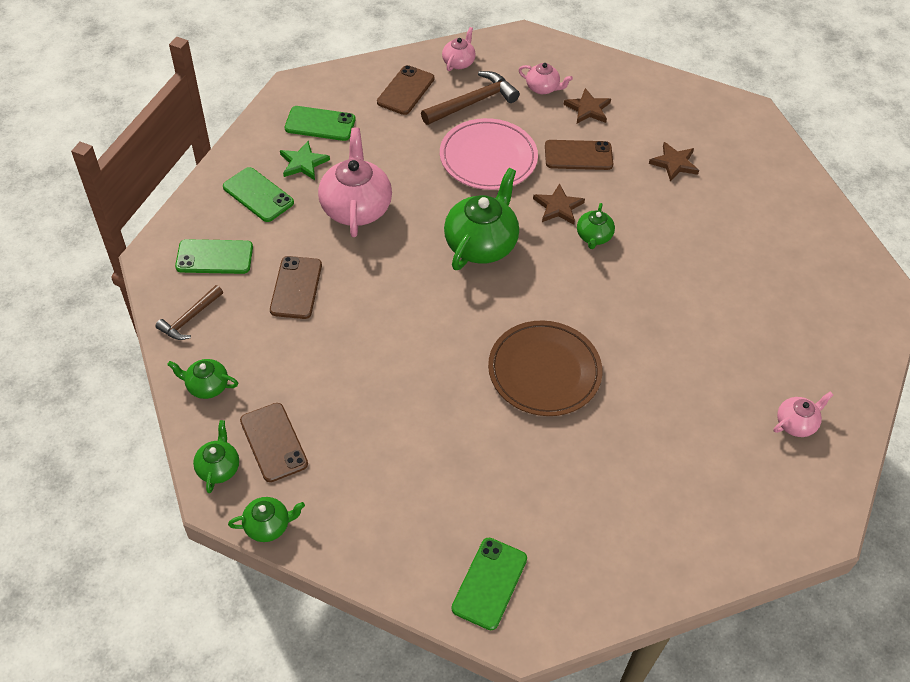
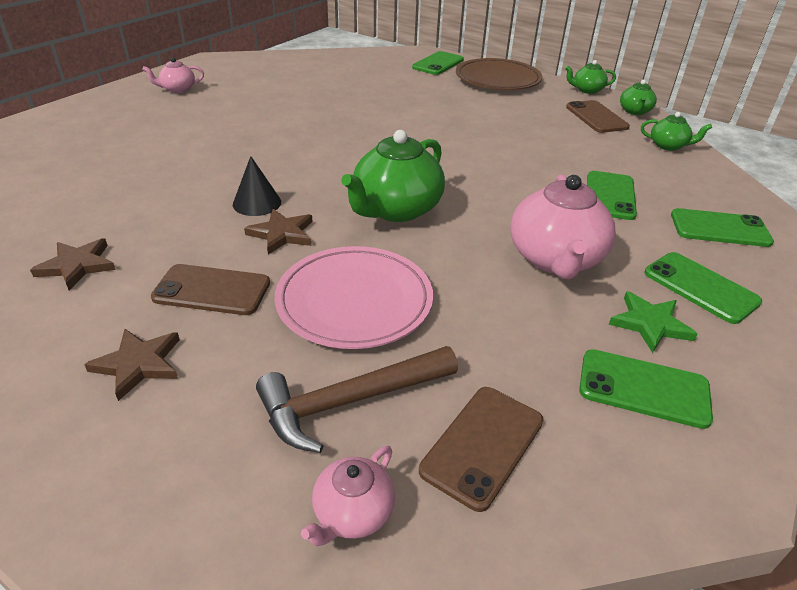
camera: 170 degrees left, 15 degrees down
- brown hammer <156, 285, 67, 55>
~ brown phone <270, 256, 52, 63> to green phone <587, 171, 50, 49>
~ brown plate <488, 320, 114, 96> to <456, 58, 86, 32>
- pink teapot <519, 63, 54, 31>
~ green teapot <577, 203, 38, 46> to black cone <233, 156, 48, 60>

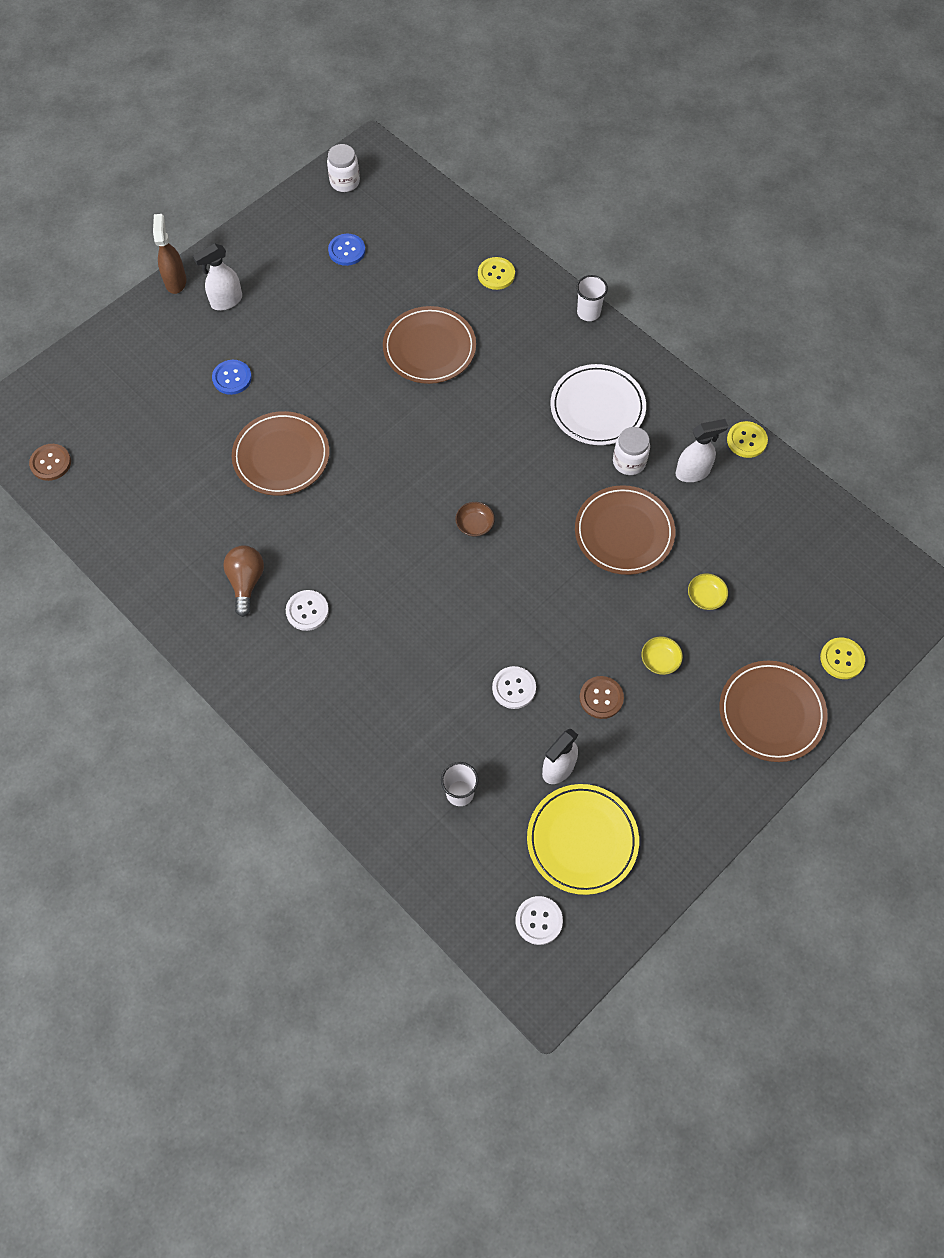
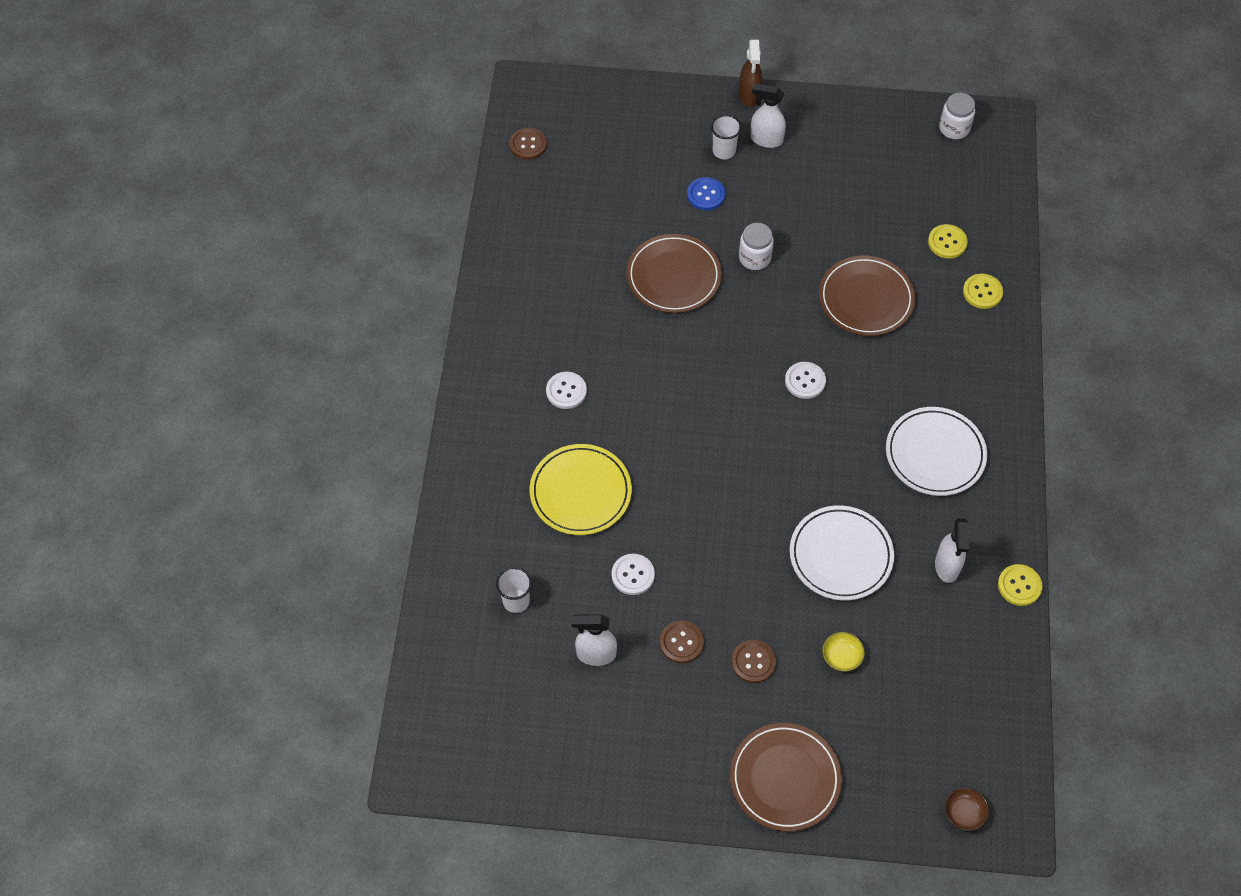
camera: 50 degrees right, 5 degrees down
~ brown spray bottle <153, 214, 34, 80> = <739, 40, 23, 67> 135 degrees clockwise
- brown light bulb <223, 545, 41, 72>
- blue button <328, 234, 38, 32>
~ brown bowl <455, 502, 40, 35> to <945, 788, 44, 43>
~ white button <515, 896, 48, 49> to <785, 362, 41, 37>
~ yellow plate <527, 784, 112, 111> to <530, 444, 102, 91>
~ brown plate <575, 485, 100, 90> to white plate <790, 505, 104, 95>
~ white cup <576, 275, 32, 46> to <711, 115, 31, 44>
~ white jar <613, 427, 37, 48> to <739, 223, 35, 47>
~ yellow bowl <641, 637, 42, 38> to brown button <731, 640, 45, 43>
~ white spray bottle <675, 419, 53, 63> = <935, 518, 34, 65> 60 degrees clockwise
~ yellow button <820, 637, 45, 42> to <928, 224, 40, 35>

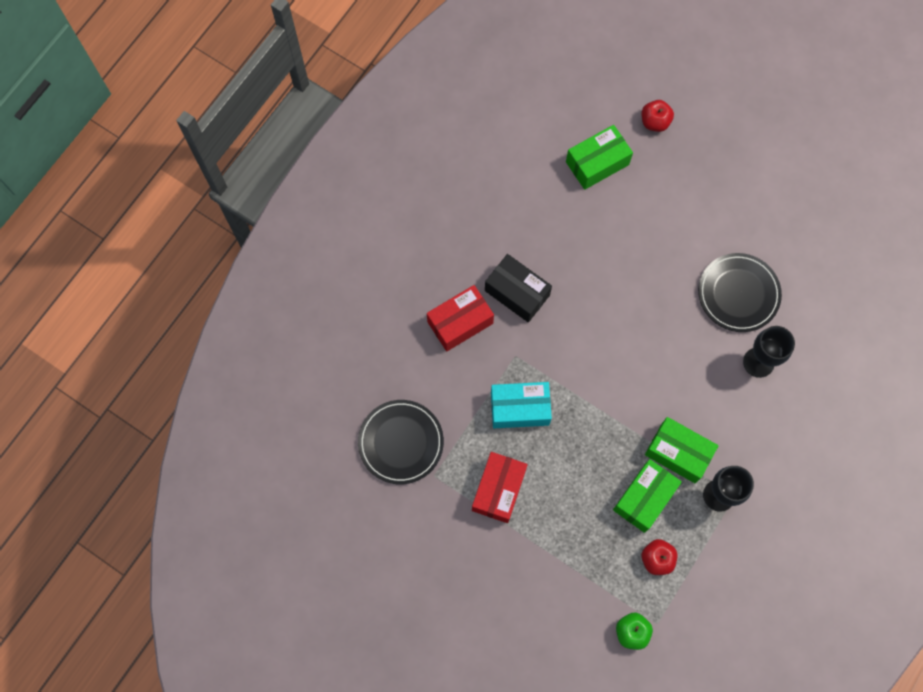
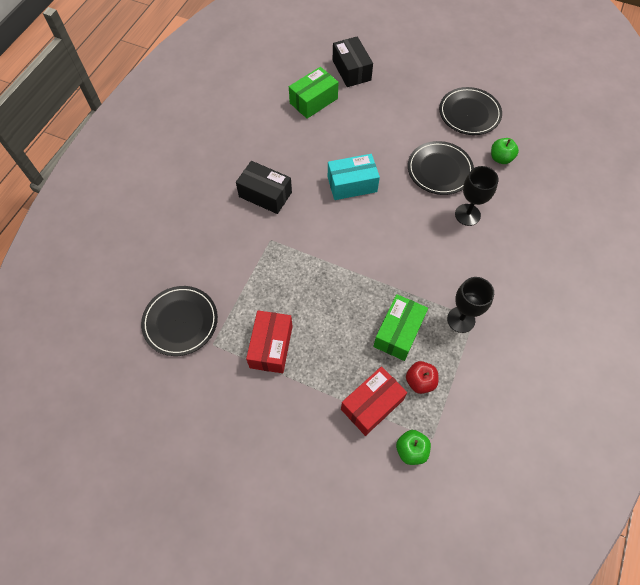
camera: 10 degrees left, 10 degrees down
~ red box <427, 285, 67, 66> to <341, 366, 66, 70>
~ turquoise box <491, 382, 61, 46> to <328, 154, 52, 46>
~ red apple <642, 100, 32, 32> to black box <333, 36, 40, 51>
- green box <645, 417, 74, 66>
+ black plate <439, 87, 63, 48>
+ green apple <491, 138, 28, 26>

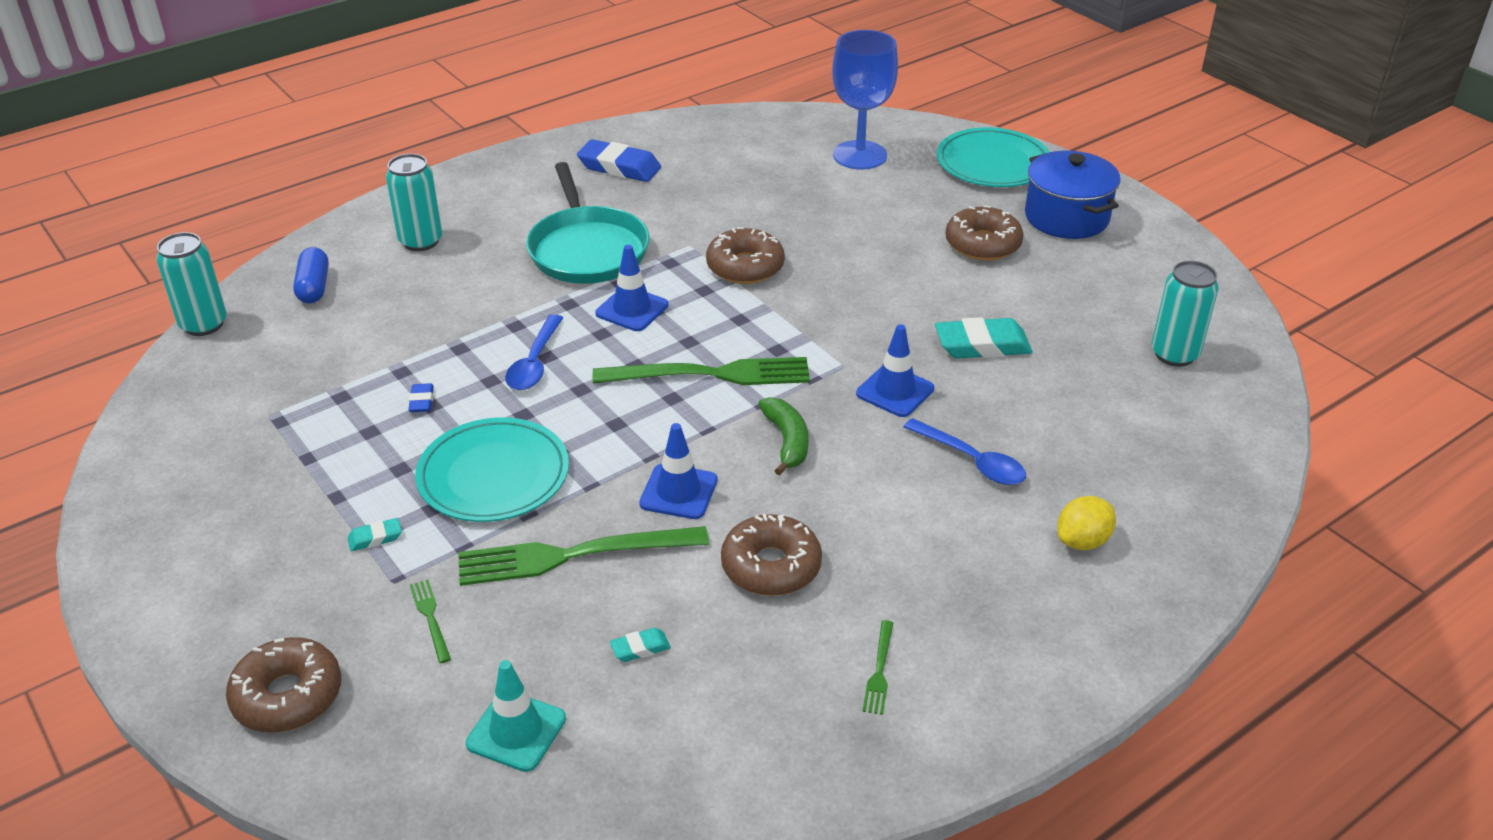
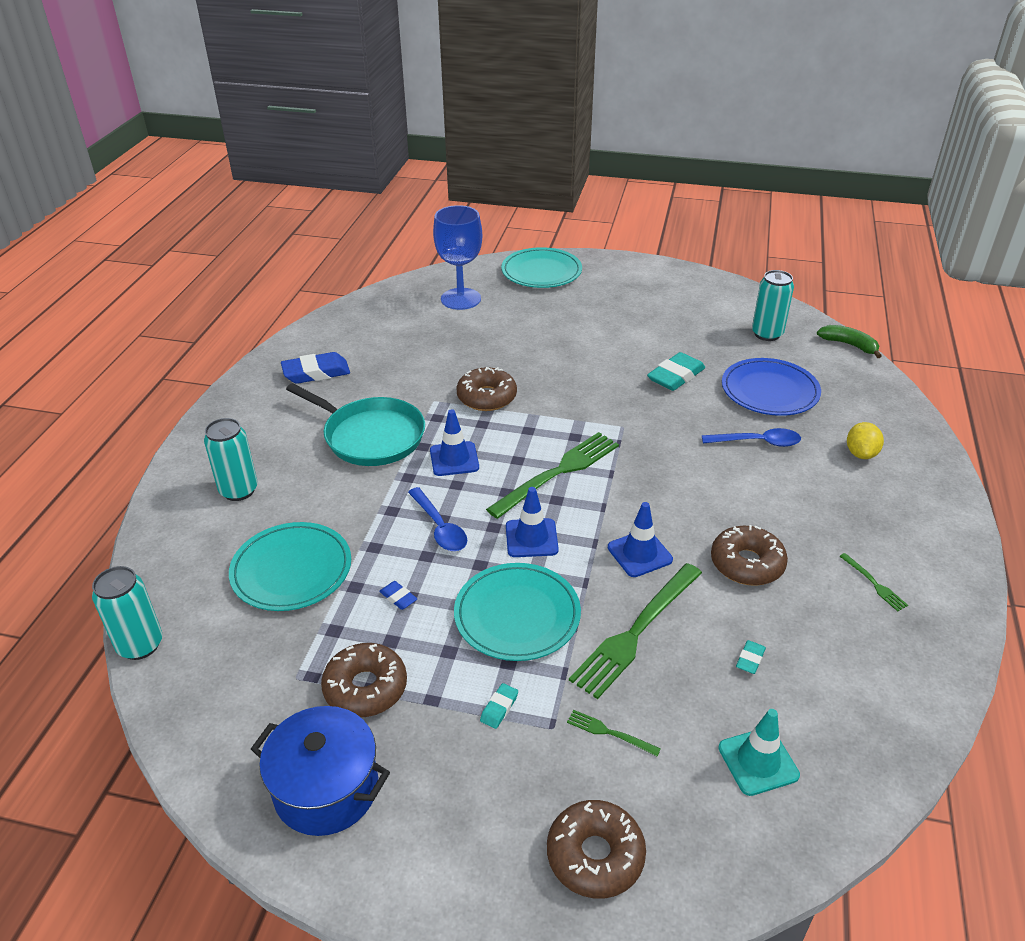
camera: 40 degrees left, 0 degrees up
- blue capsule <293, 247, 36, 56>
~ green banana <758, 397, 51, 79> to <817, 325, 65, 33>
~ blue traffic cone <856, 324, 78, 93> to <506, 487, 53, 70>
~ brown donut <945, 206, 79, 55> to <321, 643, 86, 74>
~ blue pot <1025, 151, 96, 88> to <251, 706, 139, 130>
+ turquoise plate <229, 522, 122, 89>
+ blue plate <722, 358, 99, 58>

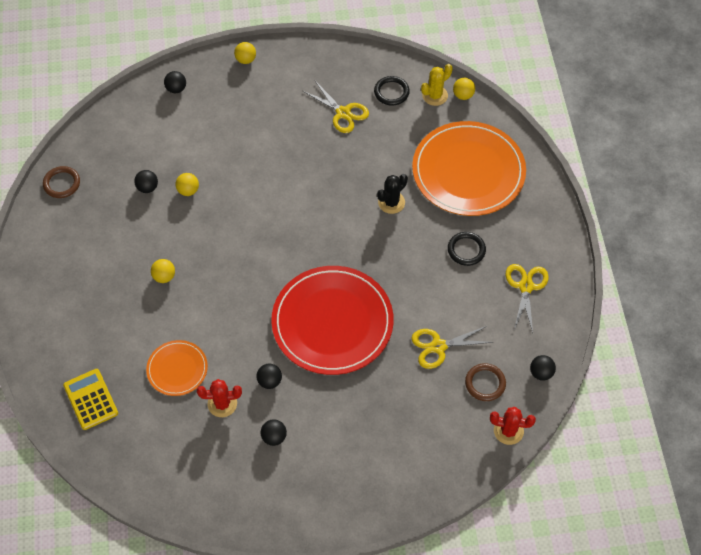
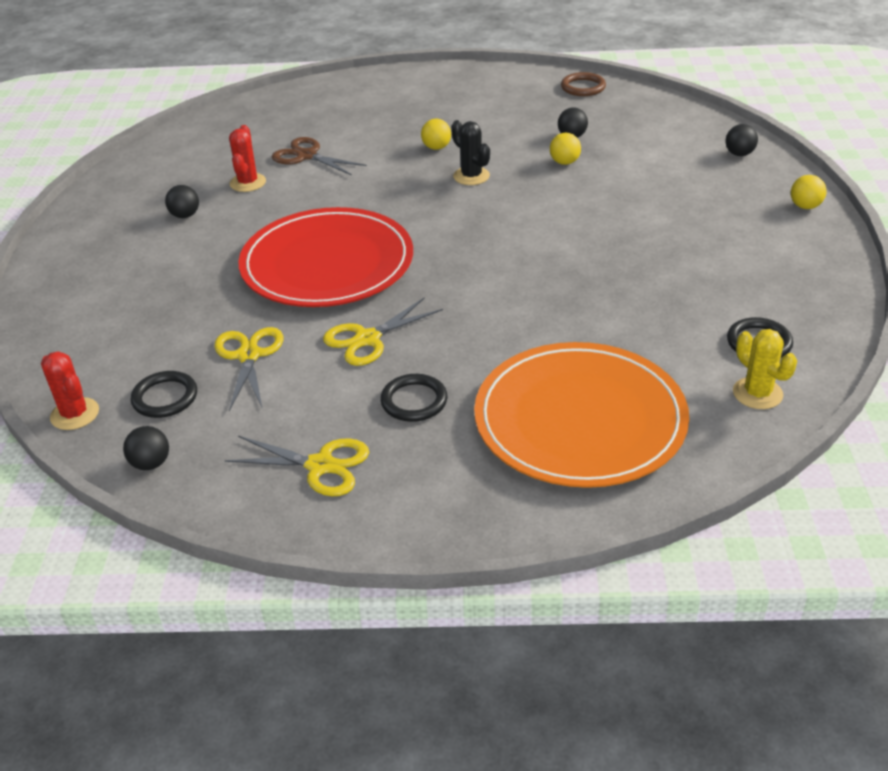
camera: 100 degrees right, 20 degrees down
- yellow calculator <63, 369, 55, 61>
~ orange plate <146, 340, 62, 56> to brown scissors <272, 137, 95, 38>
- black ball <256, 364, 26, 25>
~ yellow scissors <303, 81, 66, 52> to <323, 297, 120, 69>
~ black cactus <377, 174, 31, 40> to <451, 120, 39, 65>
- yellow ball <453, 78, 22, 22>
~ brown ring <465, 363, 41, 38> to black ring <131, 371, 66, 47>
~ red cactus <490, 407, 46, 38> = <41, 351, 58, 79> 60 degrees counterclockwise

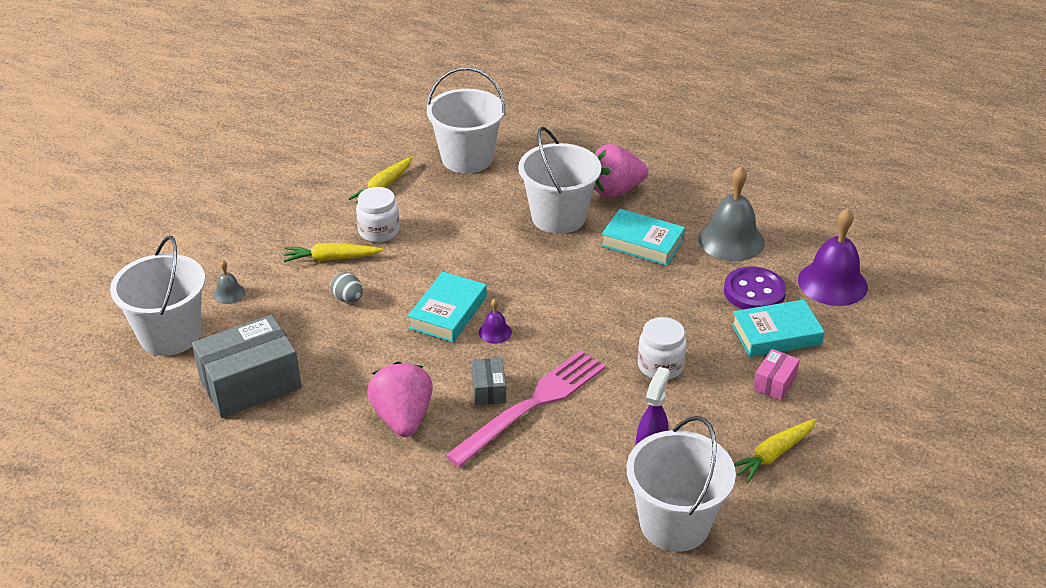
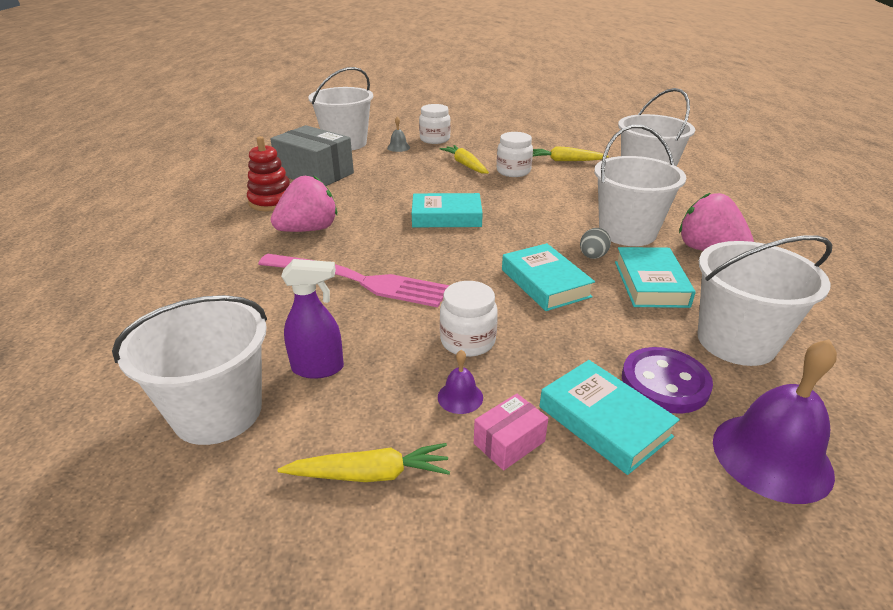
camera: 65 degrees right, 5 degrees down
~ grey egg <330, 272, 33, 31> to <580, 228, 31, 31>
- grey box <472, 358, 34, 47>
~ purple bell <479, 298, 33, 46> to <438, 350, 45, 64>
~ grey bell <698, 166, 67, 95> to white bucket <698, 235, 134, 131>
~ yellow carrot <734, 419, 83, 64> = <278, 443, 172, 39> 150 degrees clockwise
~ pink box <753, 349, 47, 51> = <474, 394, 74, 76> 45 degrees counterclockwise
+ red stacking toy <247, 136, 43, 75>
+ white jar <419, 104, 32, 40>
+ turquoise book <502, 243, 93, 68>

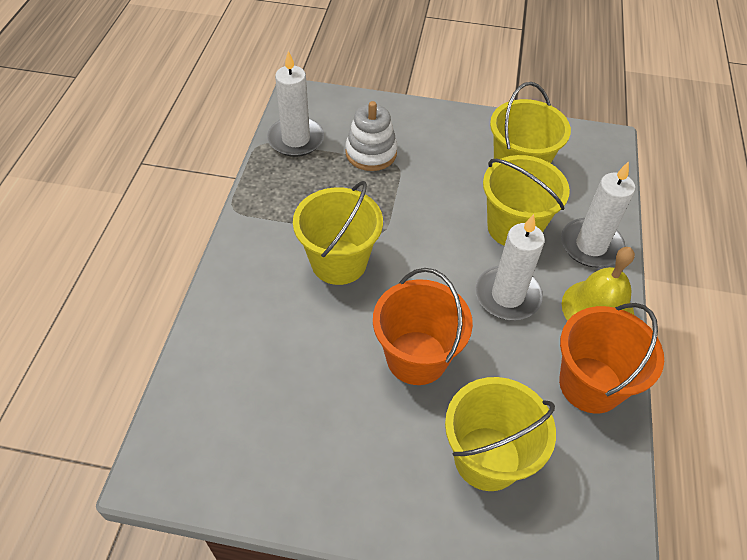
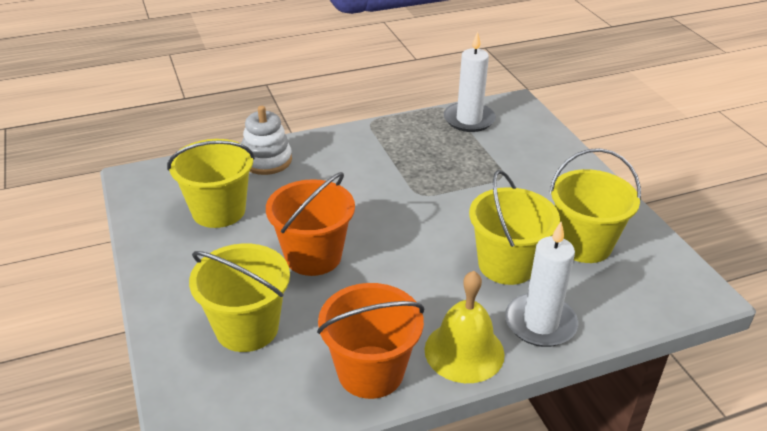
camera: 60 degrees right, 15 degrees down
~ yellow bucket <293, 181, 90, 104> to <167, 139, 88, 89>
~ white stacking toy <345, 101, 52, 70> to <242, 106, 50, 69>
- white candle <475, 214, 70, 106>

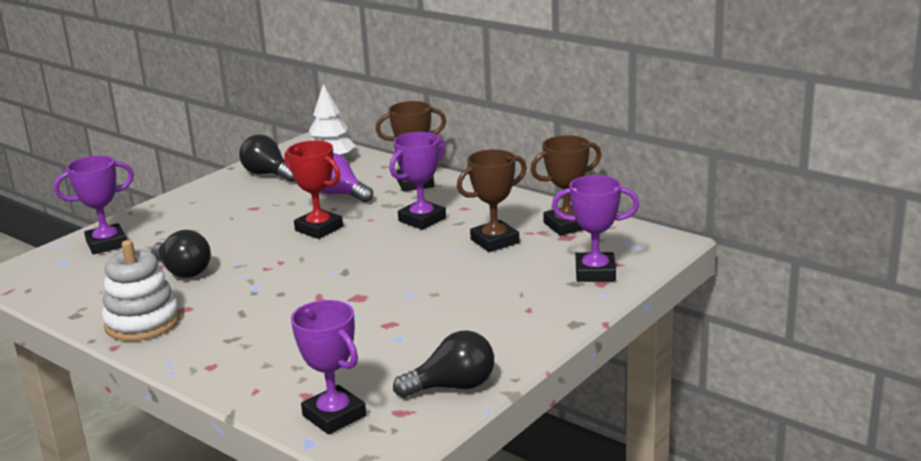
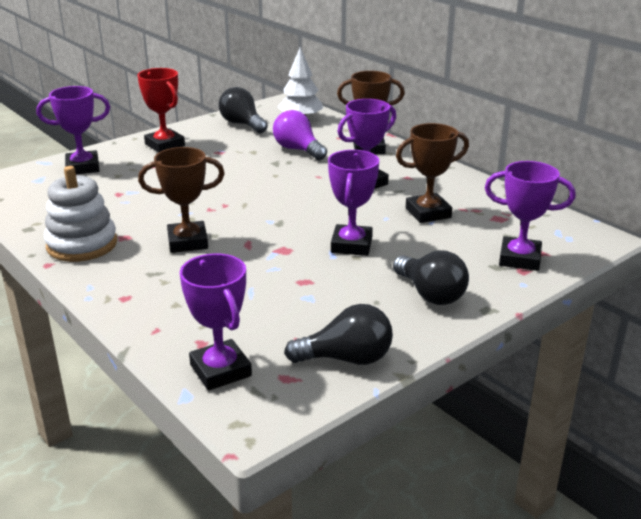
camera: 10 degrees right, 5 degrees up
~ black light bulb <151, 230, 60, 48> to <393, 250, 76, 55>
~ red trophy <285, 140, 58, 99> to <137, 68, 48, 85>
~ brown trophy <530, 135, 71, 101> to <138, 147, 87, 106>
+ purple trophy <328, 150, 51, 106>

